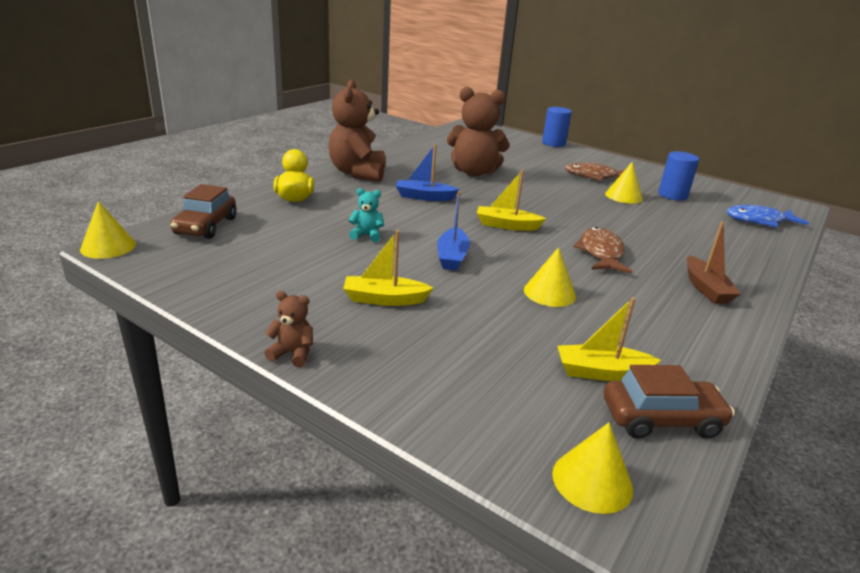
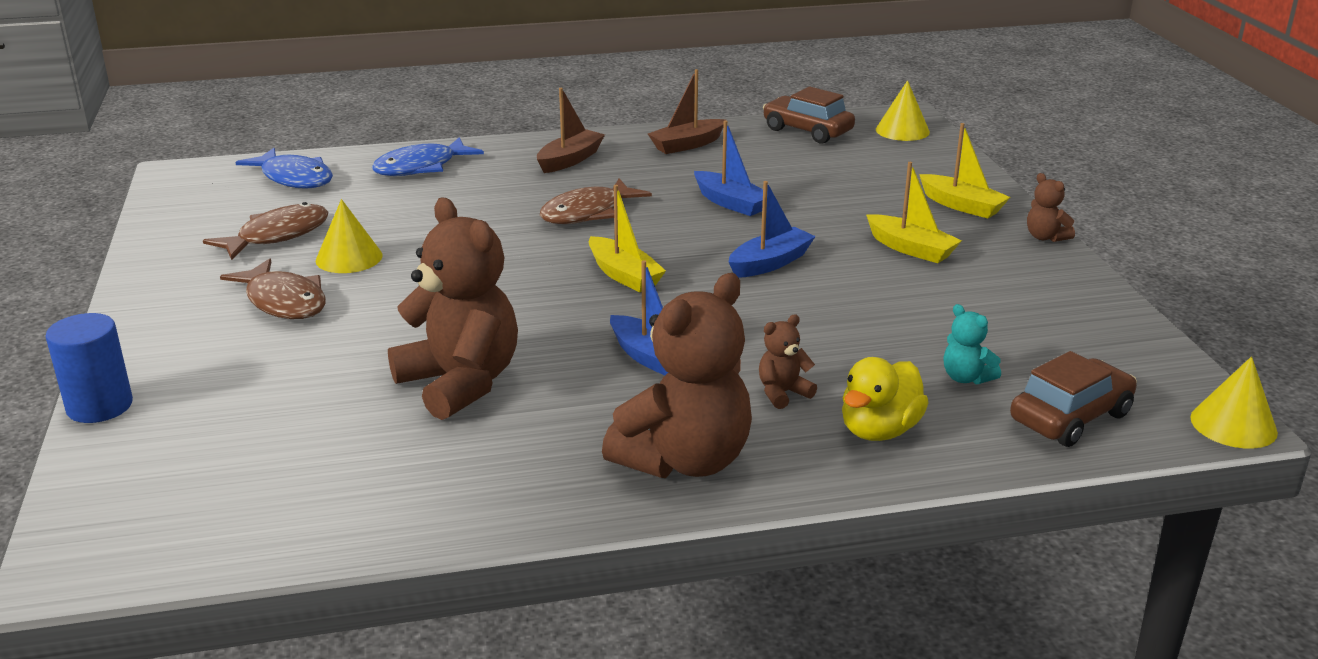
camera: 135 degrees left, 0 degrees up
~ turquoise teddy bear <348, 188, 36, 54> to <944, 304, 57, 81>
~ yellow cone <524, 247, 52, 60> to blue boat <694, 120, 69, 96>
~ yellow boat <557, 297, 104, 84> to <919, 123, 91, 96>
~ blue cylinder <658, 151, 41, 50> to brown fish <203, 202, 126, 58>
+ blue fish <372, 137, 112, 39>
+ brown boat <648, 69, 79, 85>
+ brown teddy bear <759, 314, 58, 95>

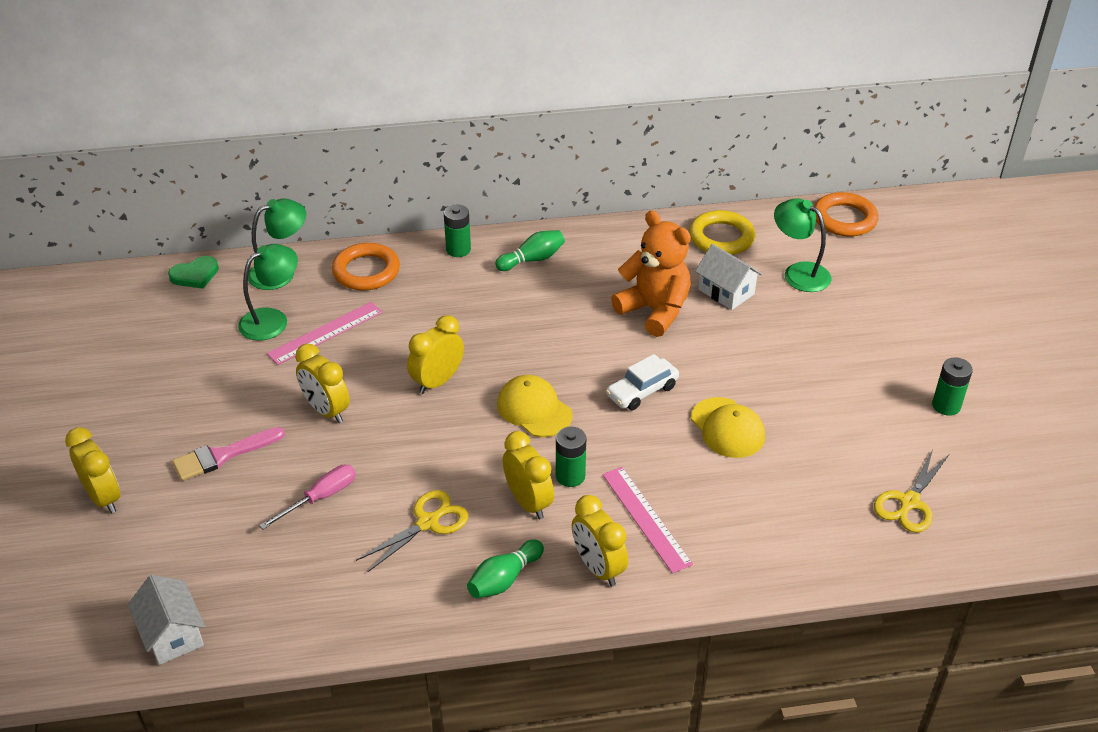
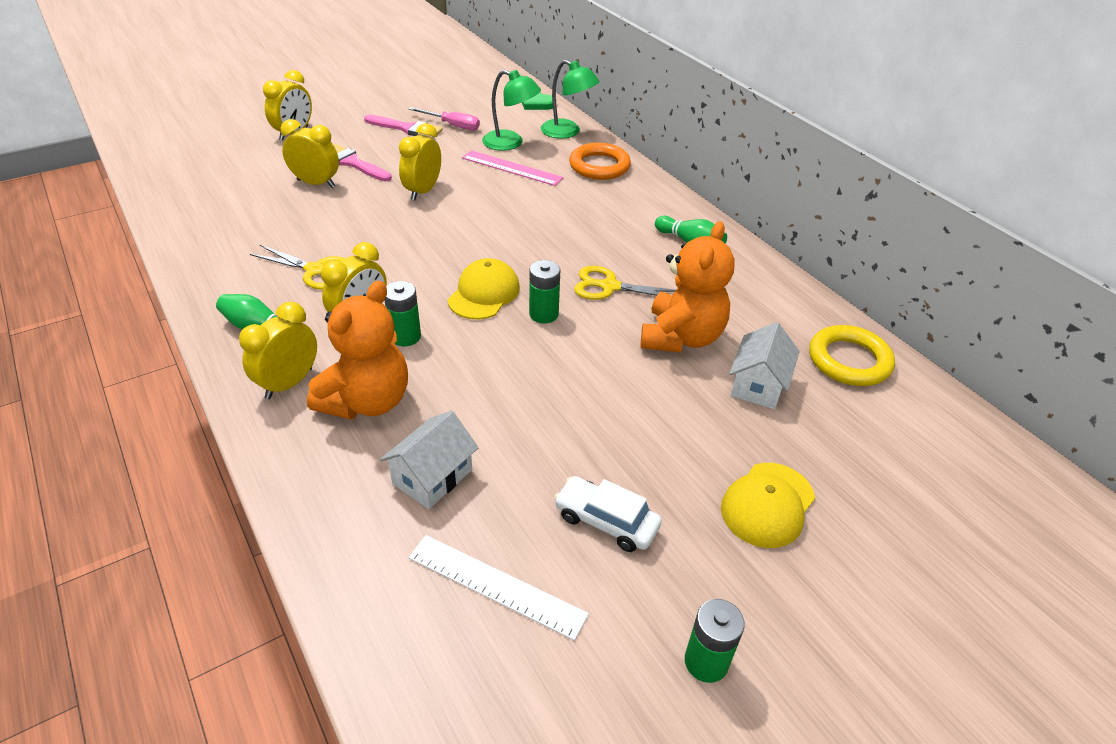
camera: 65 degrees right, 0 degrees up
~ white house <128, 575, 77, 90> to <380, 411, 98, 98>
~ pink screwdriver <259, 465, 97, 64> to <409, 107, 71, 24>
~ yellow clock <407, 315, 57, 79> to <281, 119, 58, 69>
~ green battery <444, 205, 27, 52> to <529, 260, 31, 64>
~ pink ruler <602, 467, 91, 107> to orange teddy bear <307, 280, 101, 139>
~ white car <606, 354, 73, 56> to <554, 476, 108, 76>
~ yellow cap <691, 397, 74, 61> to <721, 463, 94, 85>
- green lamp <774, 198, 57, 94>
- orange ring <814, 192, 64, 45>
~ yellow scissors <874, 449, 75, 84> to <574, 266, 102, 34>
+ pink brush <364, 115, 79, 24>
+ white ruler <409, 535, 180, 105>

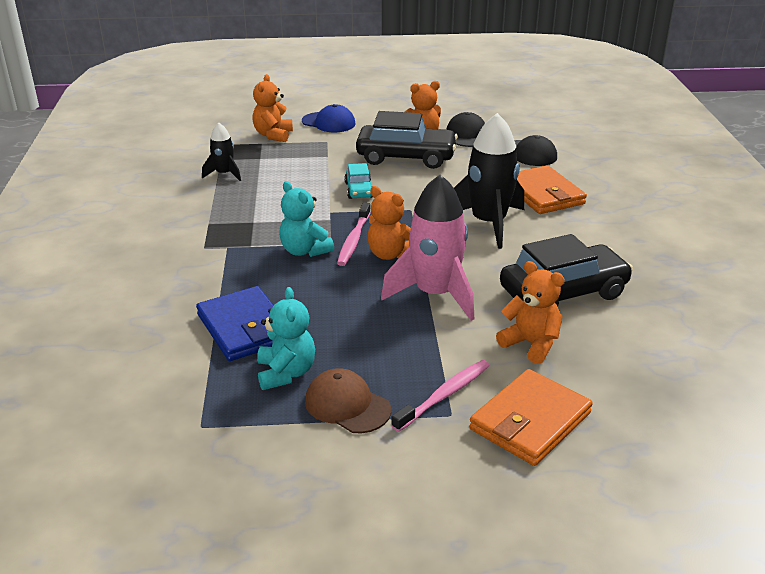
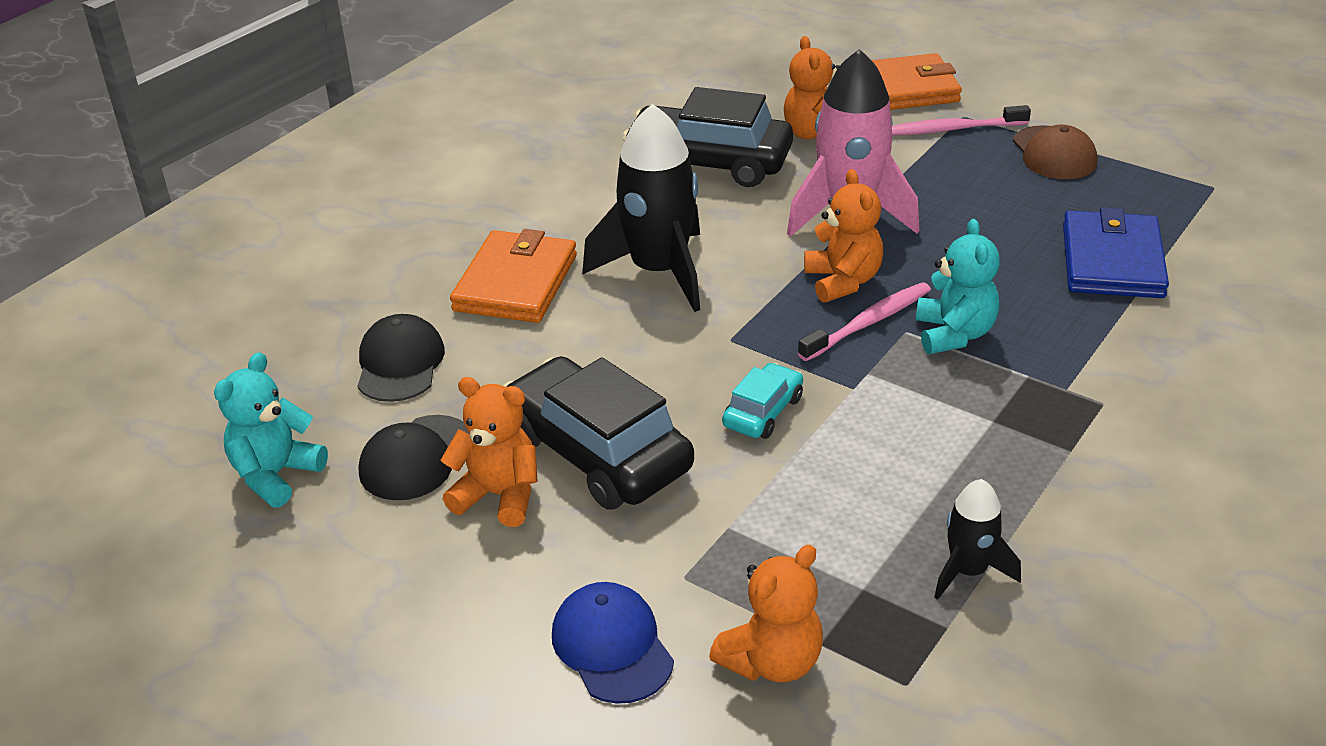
camera: 140 degrees left, 5 degrees up
~ turquoise teddy bear <257, 287, 58, 103> to <214, 352, 114, 155>

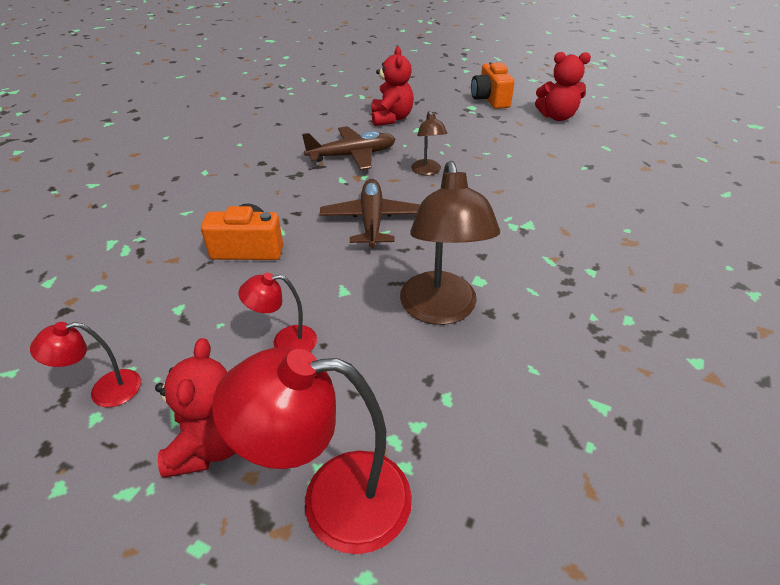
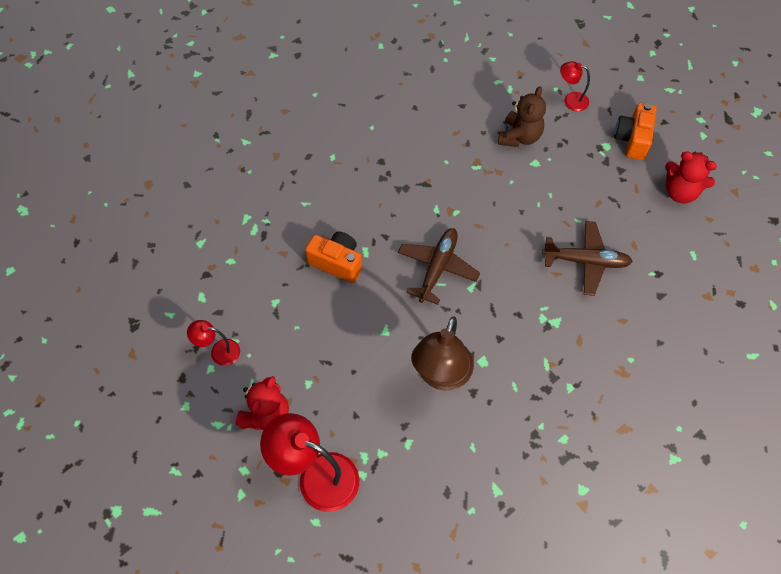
camera: 25 degrees right, 20 degrees up
~ red lamp <238, 273, 79, 79> to <560, 61, 30, 50>
~ brown plane <302, 126, 94, 44> to <542, 221, 91, 75>
~ red teddy bear <372, 47, 42, 79> to brown teddy bear <498, 86, 48, 61>
- brown lamp <411, 111, 36, 64>

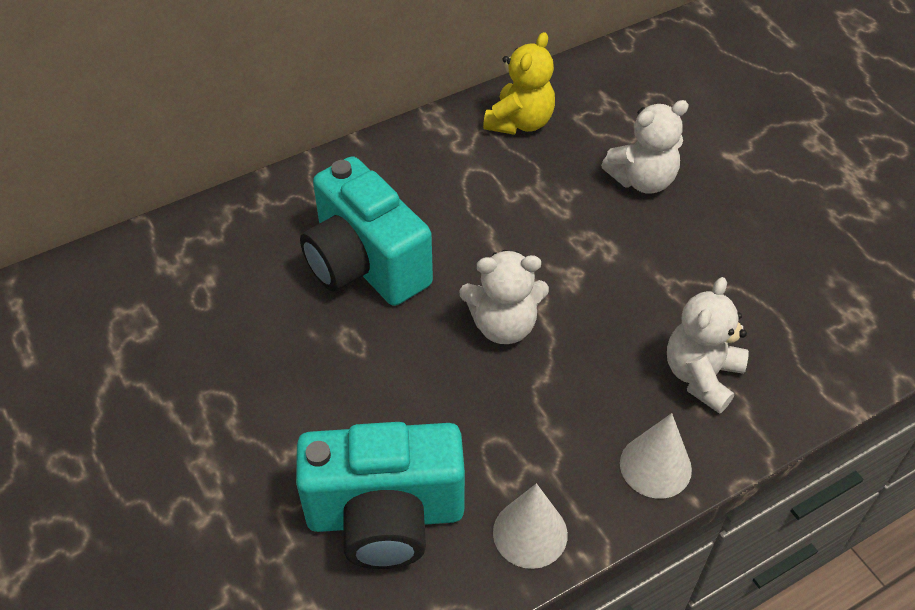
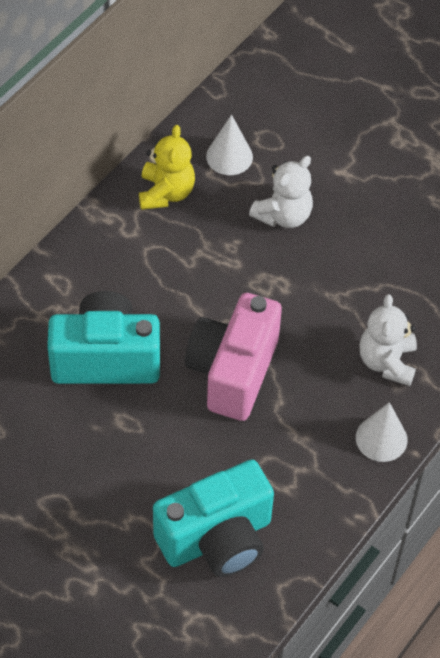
camera: 25 degrees left, 5 degrees up
~ turquoise camera <300, 156, 133, 150> = <47, 291, 113, 93> 150 degrees clockwise
~ white teddy bear <460, 250, 89, 94> to pink camera <185, 293, 97, 128>
~ white cone <493, 483, 75, 86> to <206, 114, 47, 61>

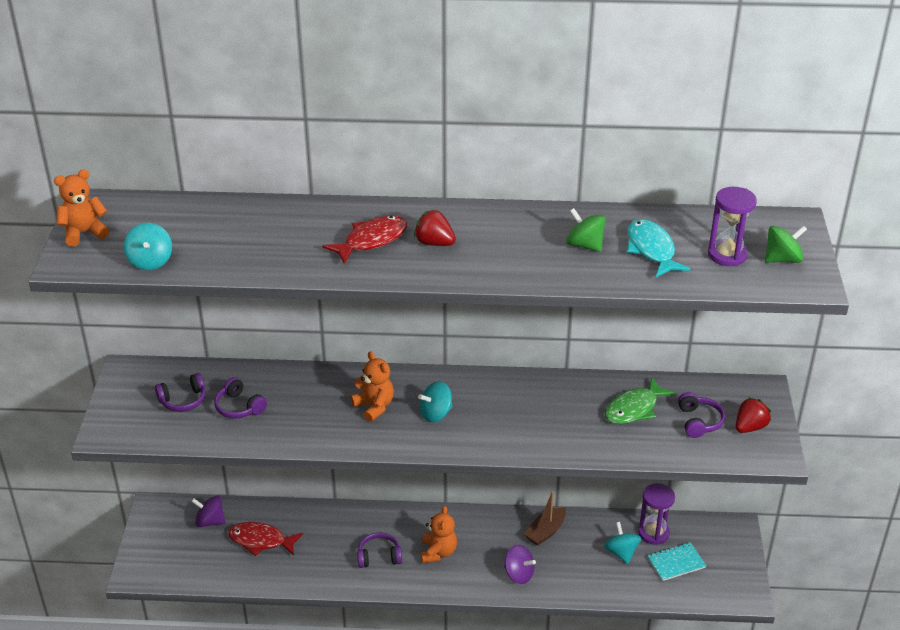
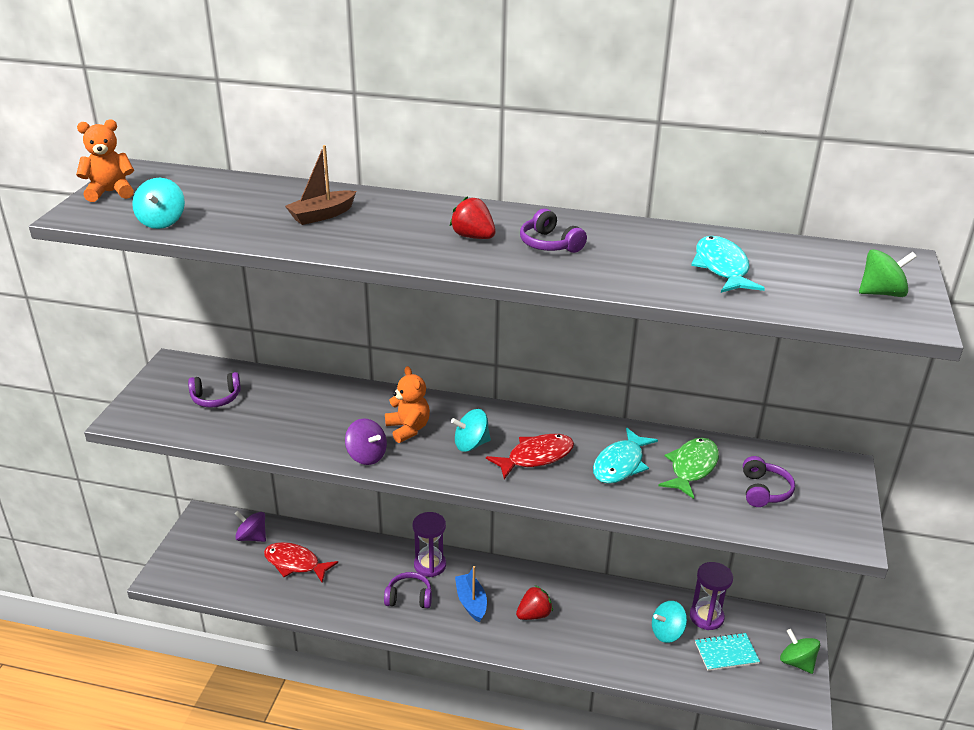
camera: 10 degrees right, 5 degrees down
~ purple headphones <214, 377, 53, 42> to <520, 209, 67, 44>
~ red fish <322, 215, 85, 49> to <486, 434, 88, 45>
~ orange teddy bear <421, 506, 36, 57> to blue boat <455, 566, 32, 57>
~ purple spinning top <504, 545, 32, 39> to <345, 418, 42, 47>
~ brown boat <524, 491, 42, 55> to <285, 145, 71, 80>
~ green spinning top <566, 208, 40, 44> to <780, 629, 40, 45>
~ turquoise spinning top <604, 522, 37, 42> = <652, 601, 35, 42> 105 degrees counterclockwise
~ green fish <605, 377, 71, 47> = <658, 438, 61, 61> 150 degrees clockwise
~ purple hourglass <708, 187, 49, 79> to <413, 512, 33, 65>
~ red strawberry <736, 397, 35, 36> to <516, 585, 37, 35>
+ turquoise fish <593, 427, 65, 57>

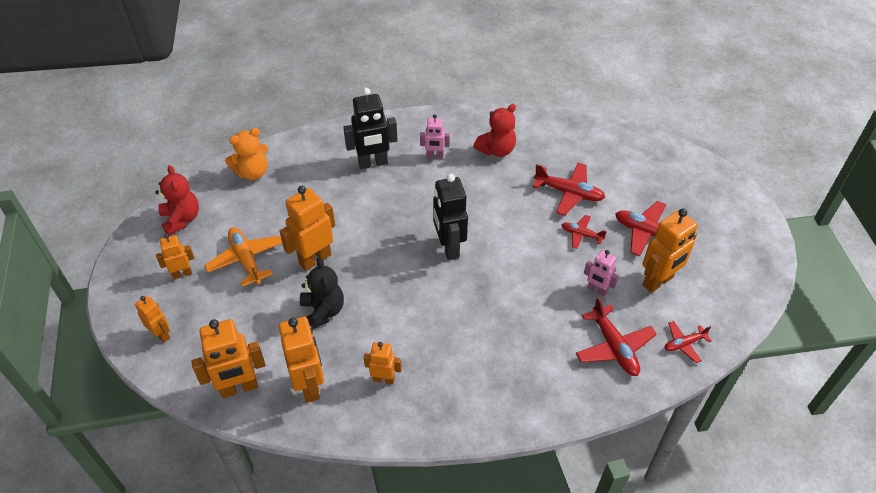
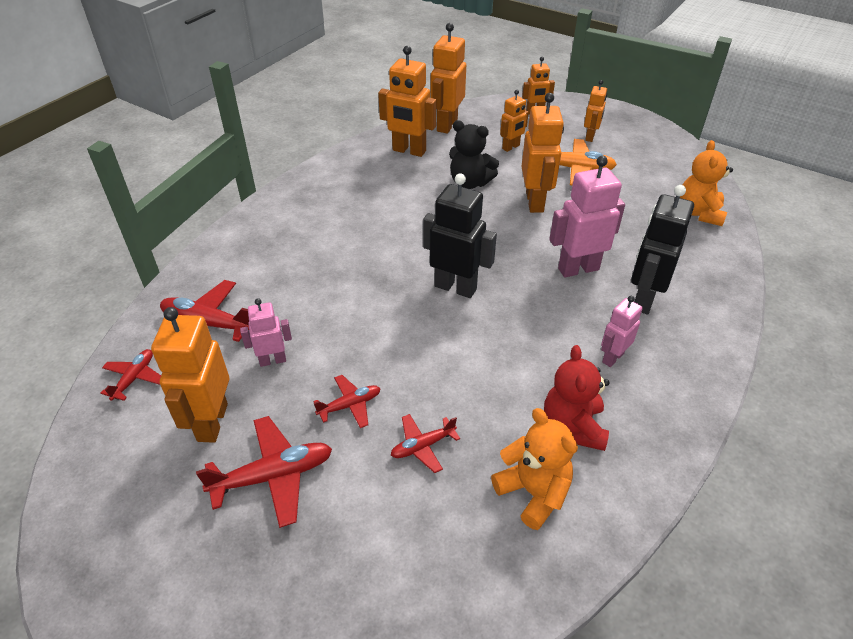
camera: 130 degrees right, 5 degrees down
- red teddy bear <155, 165, 44, 70>
~ orange robot <363, 342, 39, 42> to <500, 90, 29, 62>
~ red plane <533, 163, 72, 52> = <391, 414, 69, 59> x0.59
+ orange teddy bear <491, 408, 87, 122>
+ pink robot <549, 156, 76, 121>

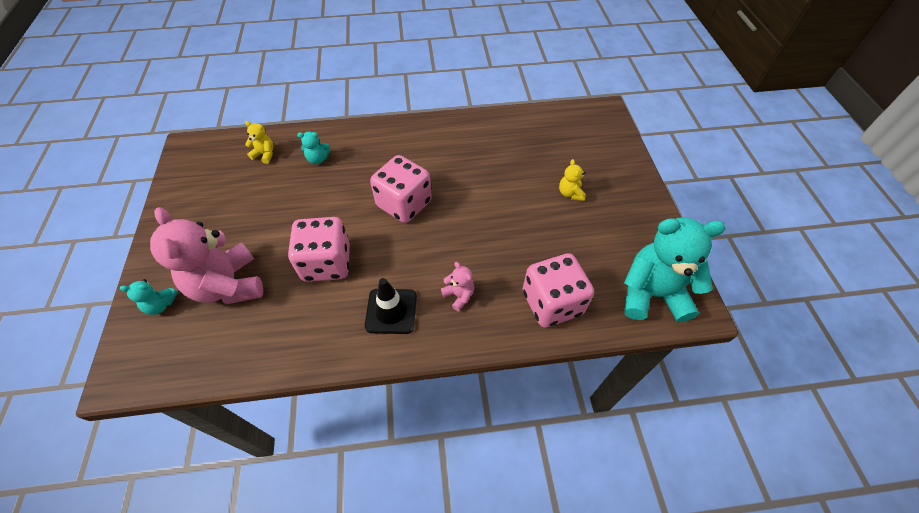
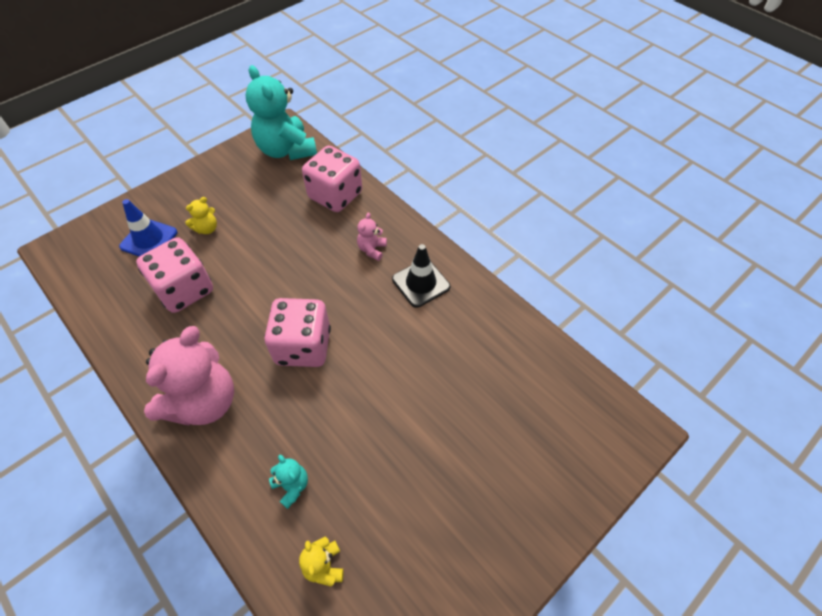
camera: 125 degrees left, 0 degrees up
- turquoise teddy bear <120, 279, 58, 36>
~ pink teddy bear <150, 207, 113, 97> to <144, 326, 90, 99>
~ pink dice <288, 217, 62, 65> to <136, 237, 77, 76>
+ blue traffic cone <119, 199, 58, 58>

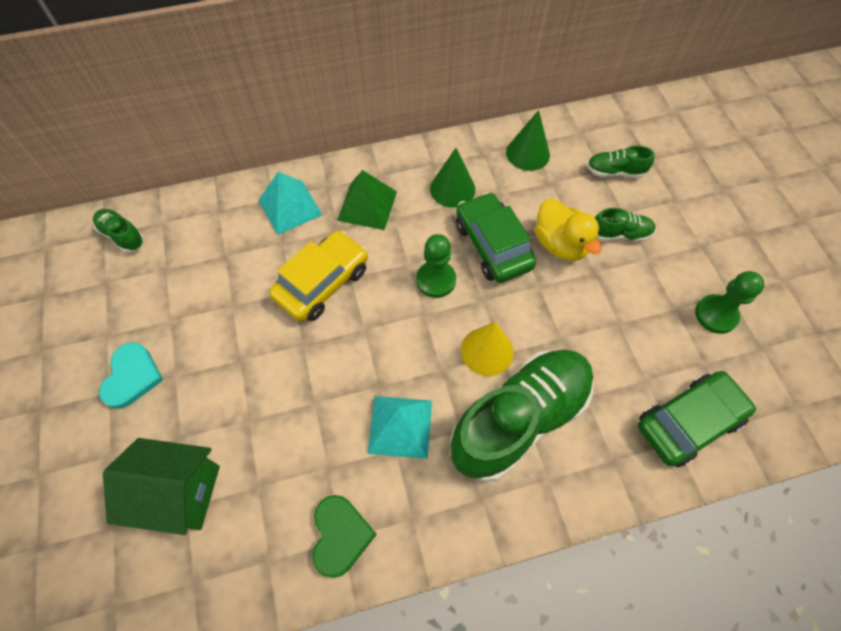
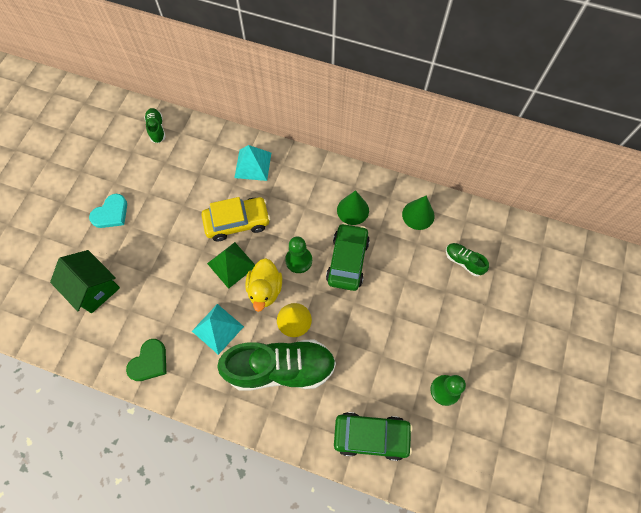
camera: 35 degrees right, 5 degrees up
~ green pyramid <337, 170, 60, 60> to <207, 242, 48, 47>
~ yellow duck <535, 199, 67, 62> to <245, 258, 37, 54>
- green shoe <595, 208, 60, 33>

